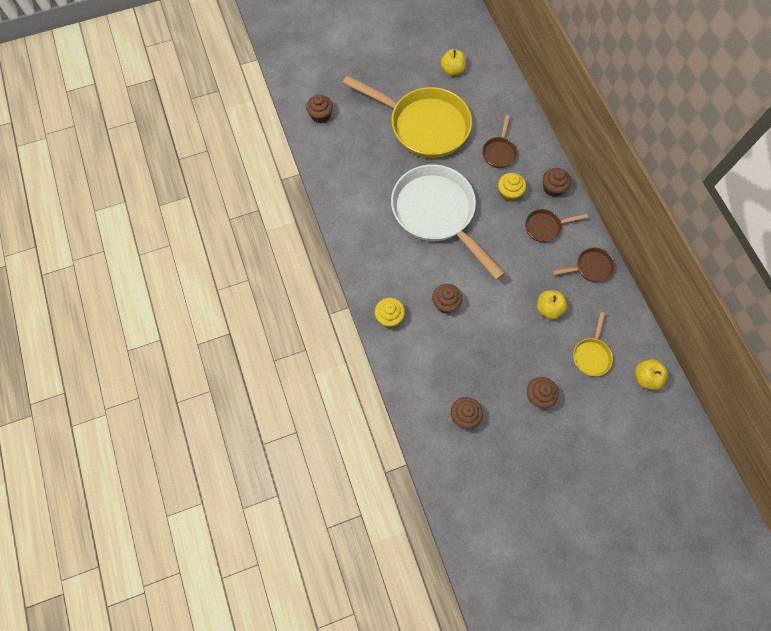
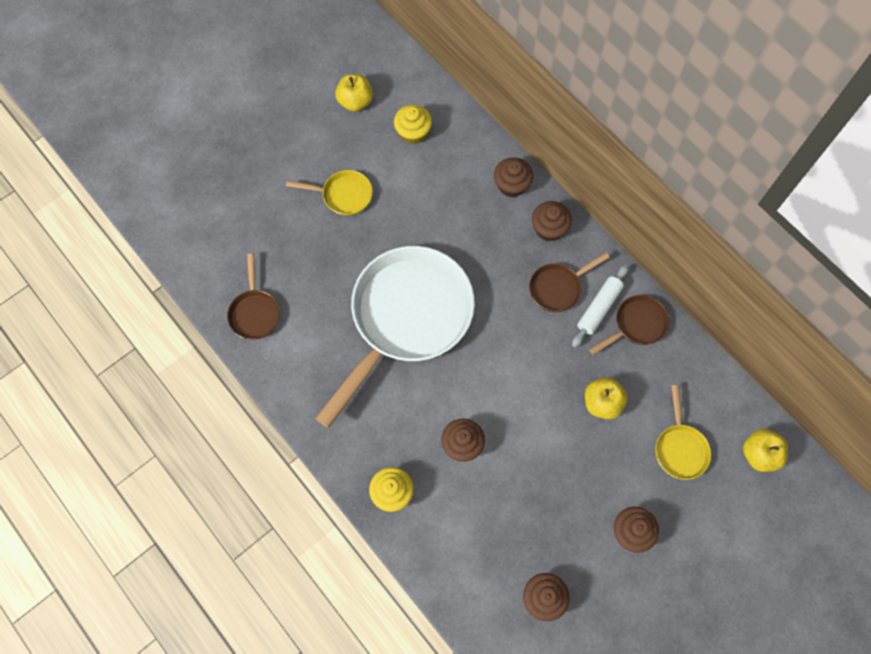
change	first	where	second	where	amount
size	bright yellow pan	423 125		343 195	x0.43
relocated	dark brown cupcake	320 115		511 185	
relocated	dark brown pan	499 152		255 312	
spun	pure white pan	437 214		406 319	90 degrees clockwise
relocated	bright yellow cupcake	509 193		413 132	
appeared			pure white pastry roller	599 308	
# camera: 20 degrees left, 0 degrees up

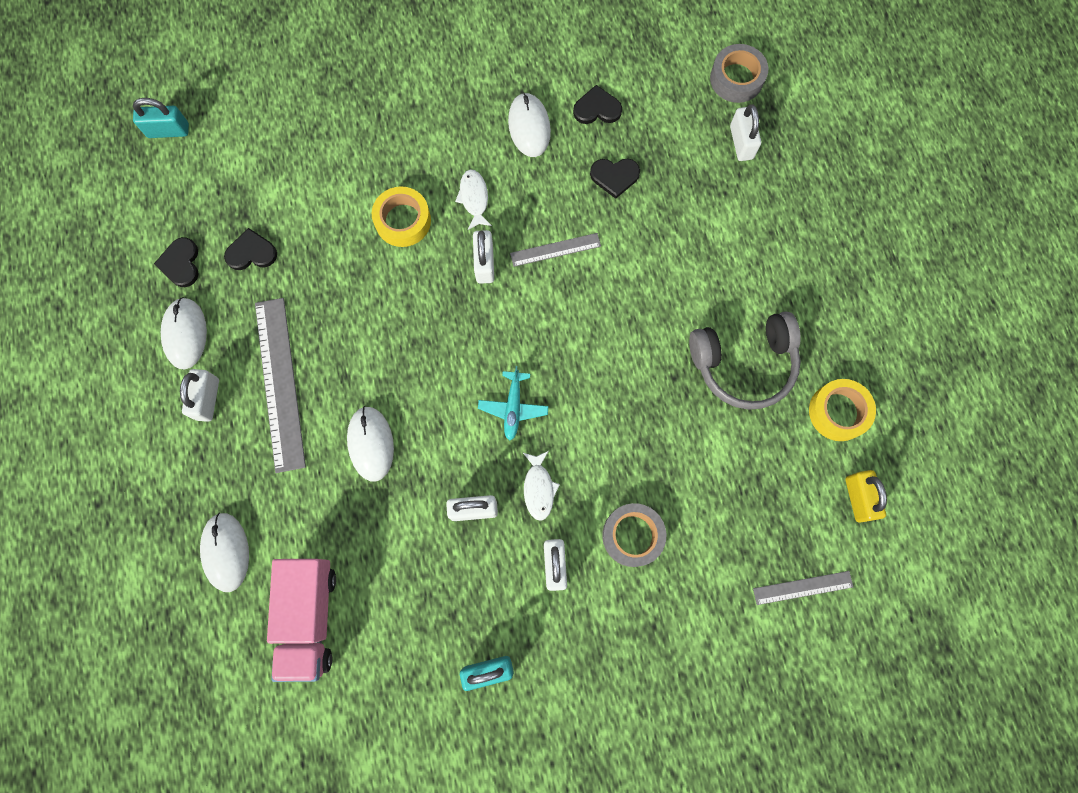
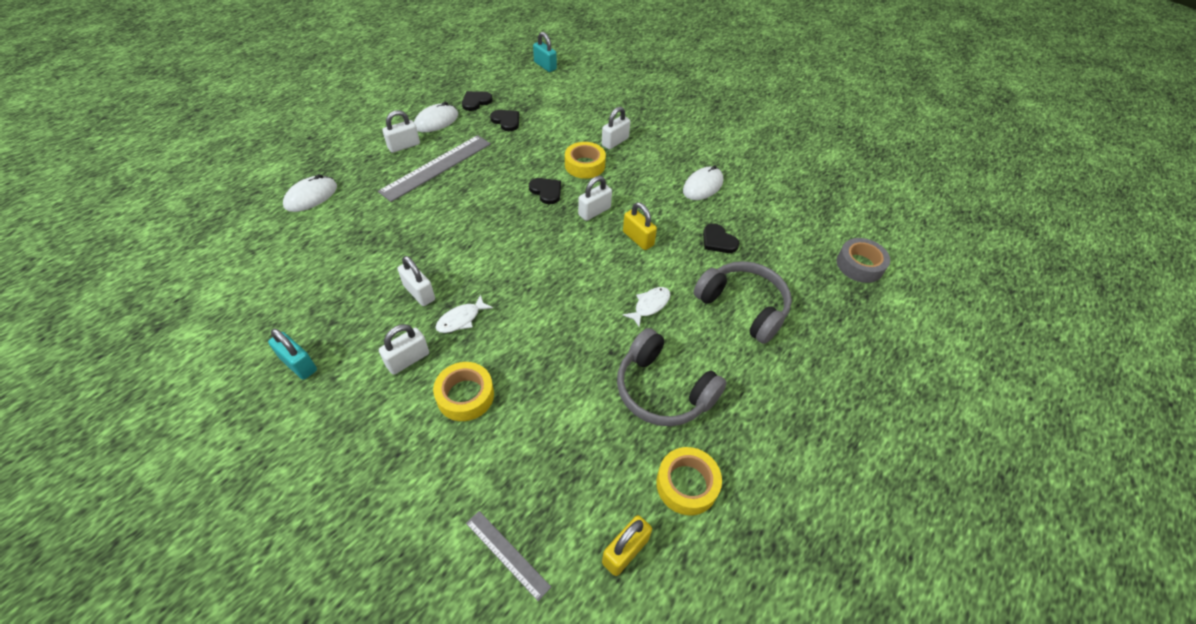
change	first	where	second	where	amount
relocated	jet-black love heart	597 108		546 191	
relocated	pure white lock	741 142		615 142	
relocated	pure white fish figure	474 198		650 305	
exchanged	ash-grey measuring stick	555 250	bright yellow lock	638 238	
missing	aqua aeroplane	513 407			
missing	pure white PC mouse	371 444			
colour	ash-grey tape	632 535	bright yellow tape	465 395	
missing	rose-pink lorry	309 617			
appeared			ash-grey headset	743 307	
# camera: 50 degrees right, 25 degrees down

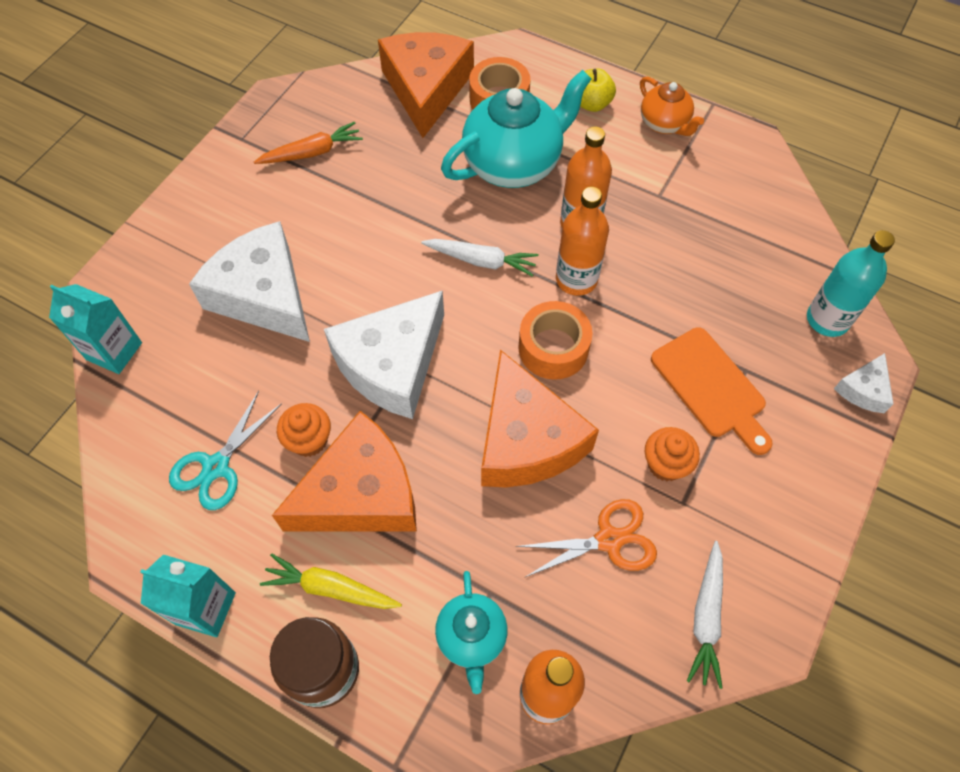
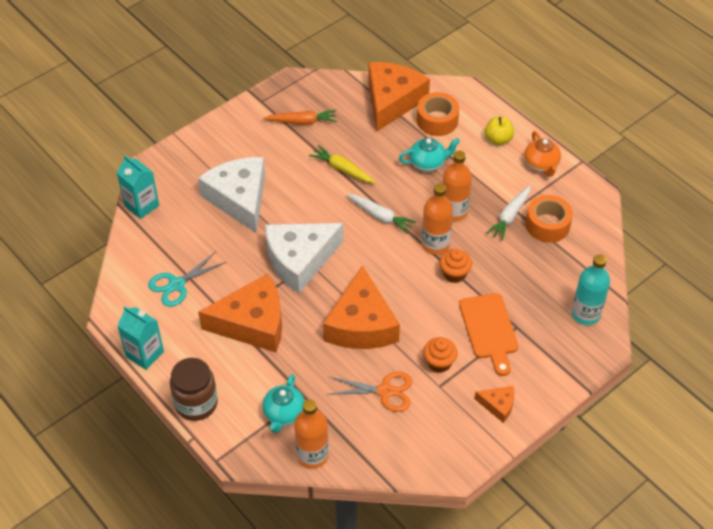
change	first	where	second	where	amount
size	aqua tea pot	513 164		428 163	x0.54
relocated	orange-coloured tape	553 348		547 225	
missing	pure white cheese wedge	863 390			
relocated	orange-coloured cupcake	309 440		454 274	
relocated	pure white root vegetable	706 617		510 216	
relocated	bright yellow root vegetable	330 588		342 169	
appeared			orange-coloured cheese wedge	498 405	
# camera: 20 degrees right, 10 degrees down

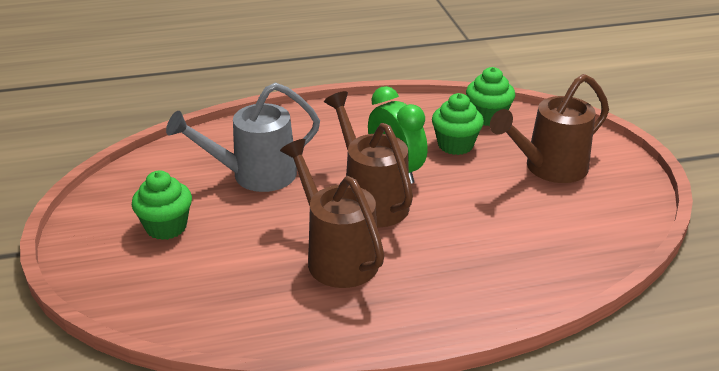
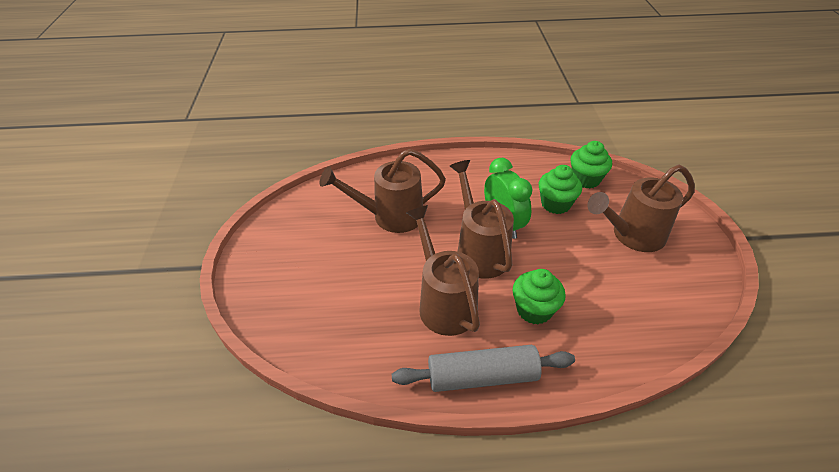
change	first	where	second	where	amount
colour	ash-grey sprinkling can	254 176	dark brown sprinkling can	390 216	
relocated	emerald cupcake	166 227		534 310	
appeared			ash-grey pastry roller	482 377	
# camera: 10 degrees right, 10 degrees up

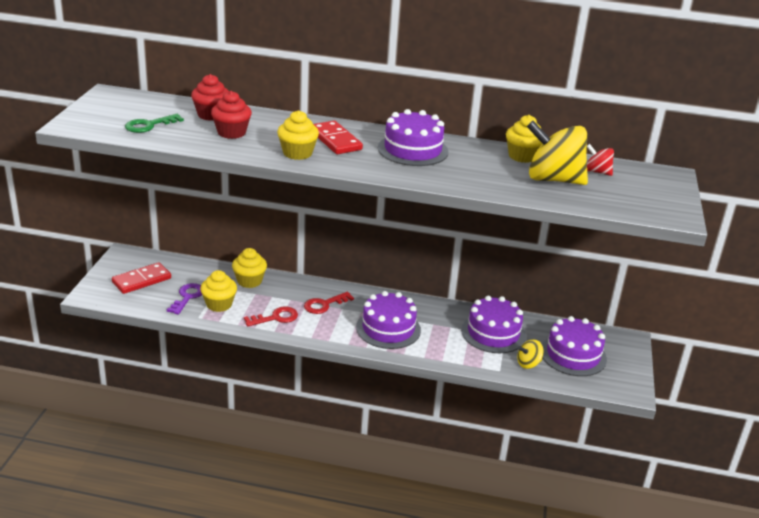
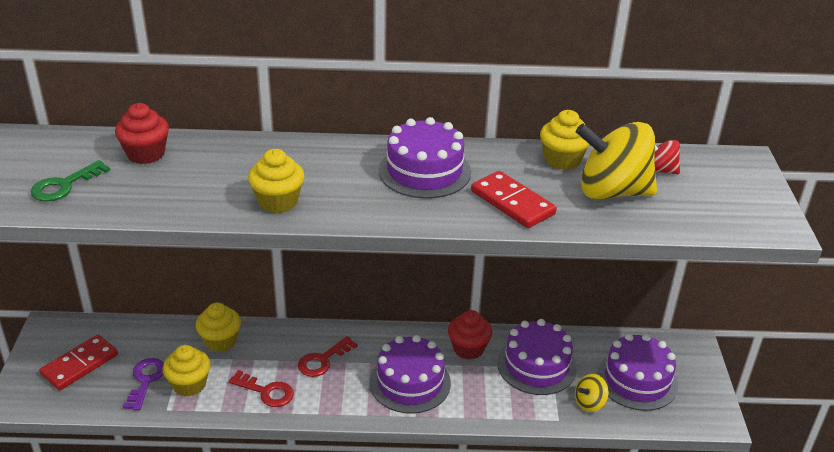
change	first	where	second	where	amount
relocated	crimson cupcake	231 133		468 348	
relocated	crimson domino tile	335 140		512 203	
spun	crimson key	276 318		266 392	60 degrees clockwise
# camera: 10 degrees left, 5 degrees up

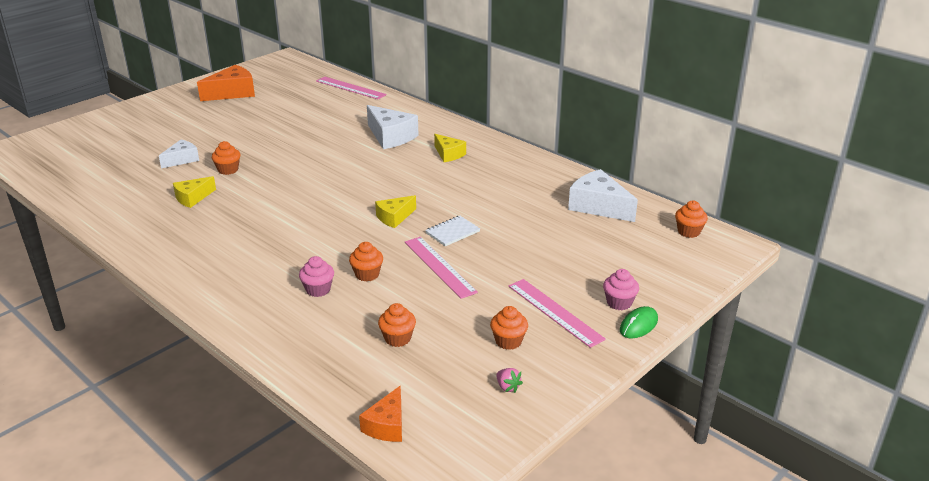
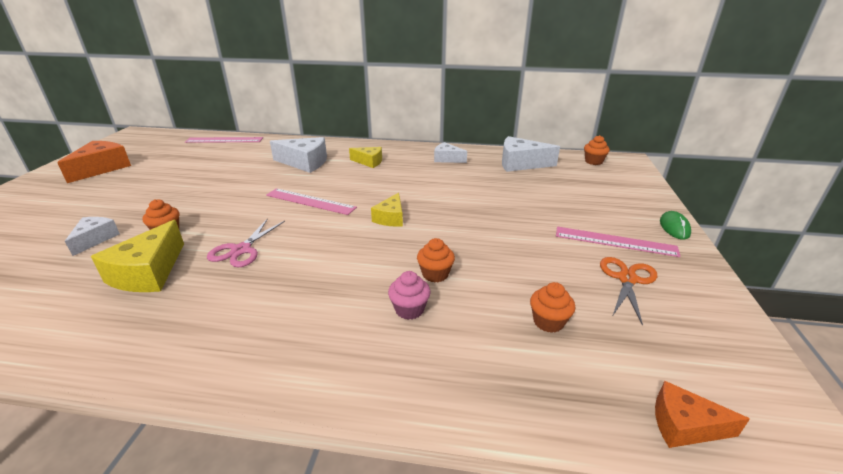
change	first	where	second	where	amount
size	bright yellow cheese wedge	193 198		149 272	x1.64
missing	pure white notepad	452 232			
relocated	rose-pink measuring stick	439 266		310 201	
missing	rose-pink cupcake	619 303			
exchanged	orange-coloured cupcake	508 341	orange-coloured shears	627 279	
missing	rose-pink strawberry	507 387			
spun	orange-coloured cheese wedge	387 425		684 426	120 degrees clockwise
appeared			pure white cheese wedge	447 159	
appeared			rose-pink shears	241 250	
# camera: 35 degrees left, 0 degrees up

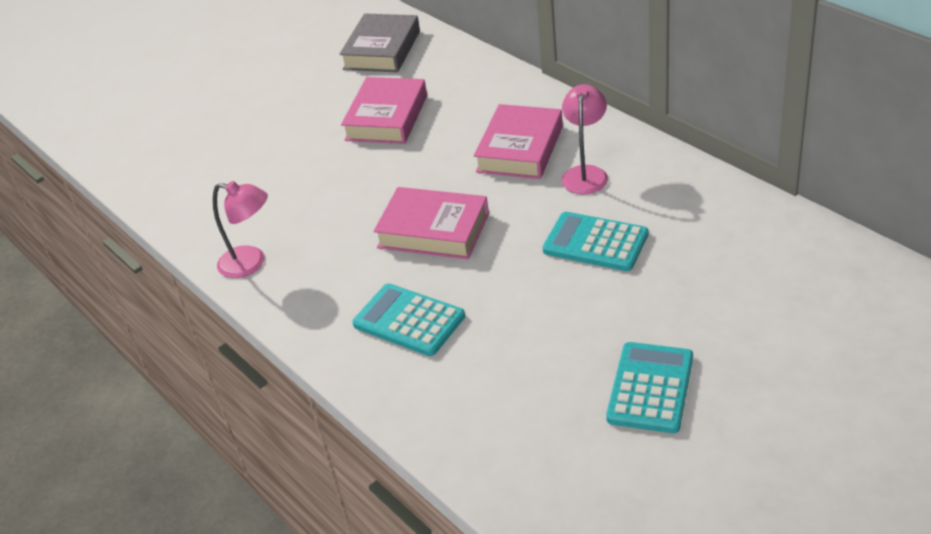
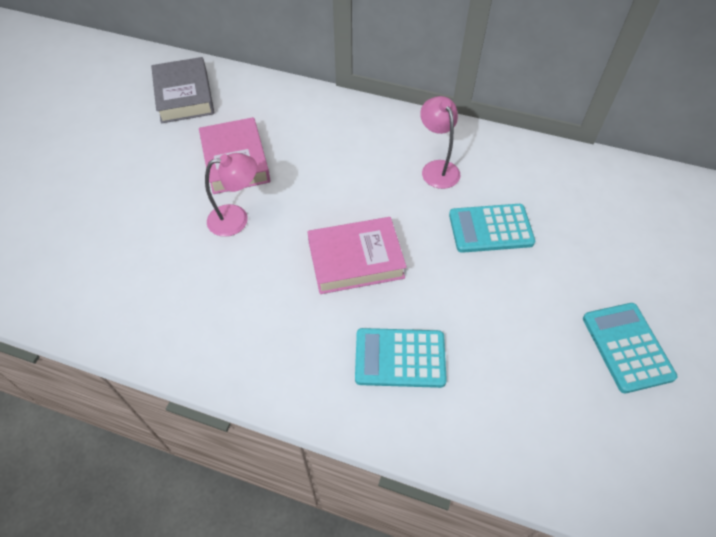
change	first	where	second	where	amount
missing	rose-pink hardcover	520 149			
relocated	rose-pink desk lamp	251 263		236 219	
# camera: 35 degrees left, 15 degrees up

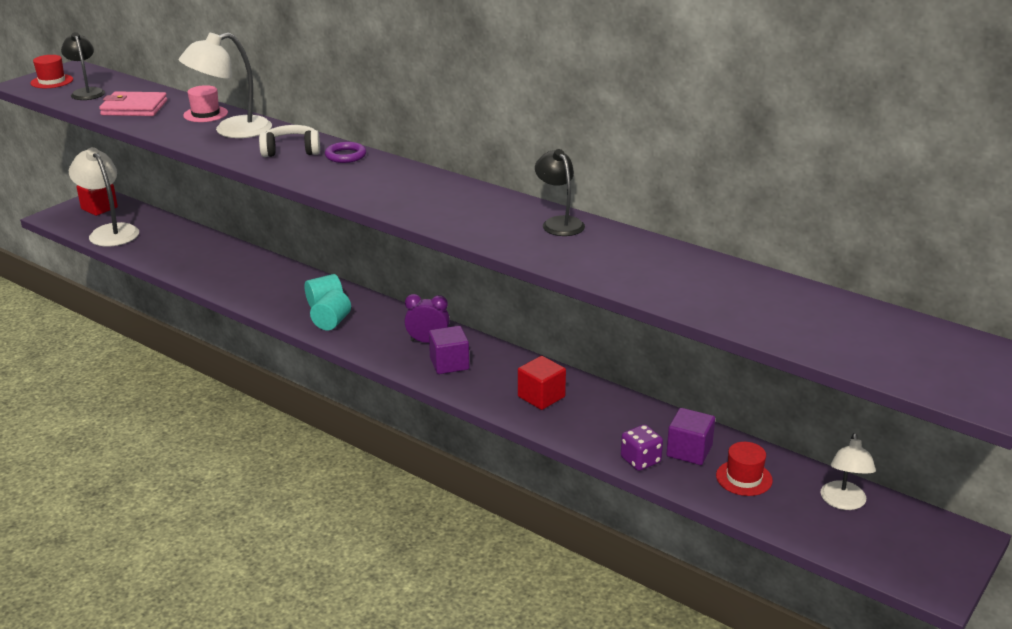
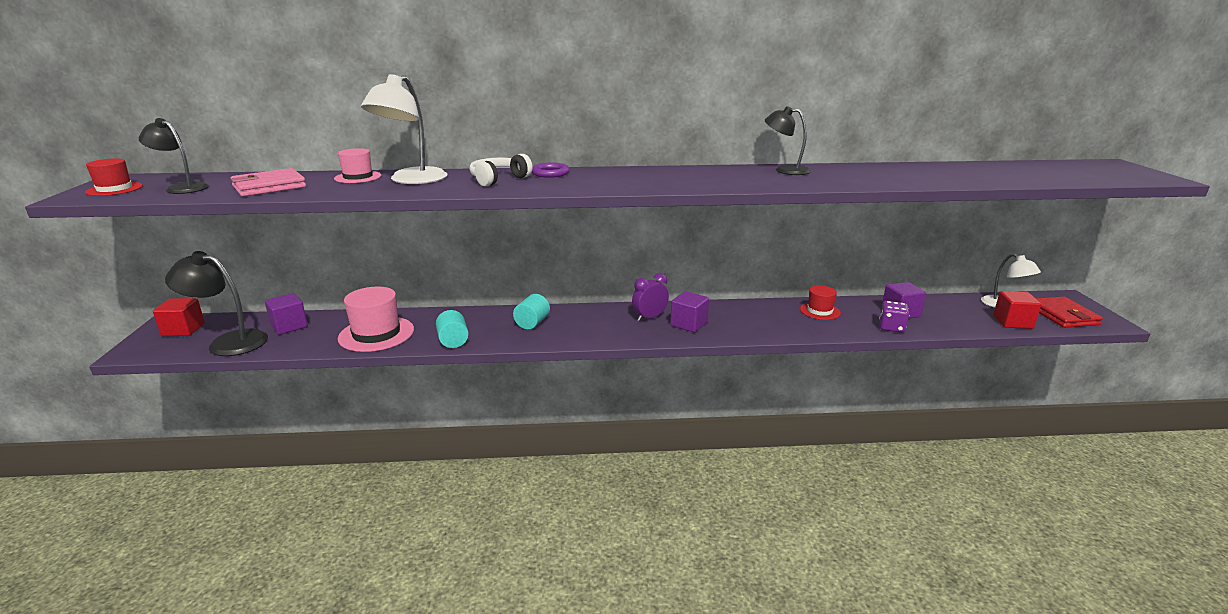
change	first	where	second	where	amount
colour	pure white desk lamp	110 232	jet-black desk lamp	228 342	
relocated	aqua cylinder shape	332 323		453 341	
relocated	crimson solid cube	541 397		1012 322	
relocated	crimson tall hat	744 478		820 311	
appeared			rose-pink tall hat	376 334	
appeared			violet solid cube	289 326	
appeared			crimson card wallet	1062 315	
# camera: 40 degrees left, 5 degrees down

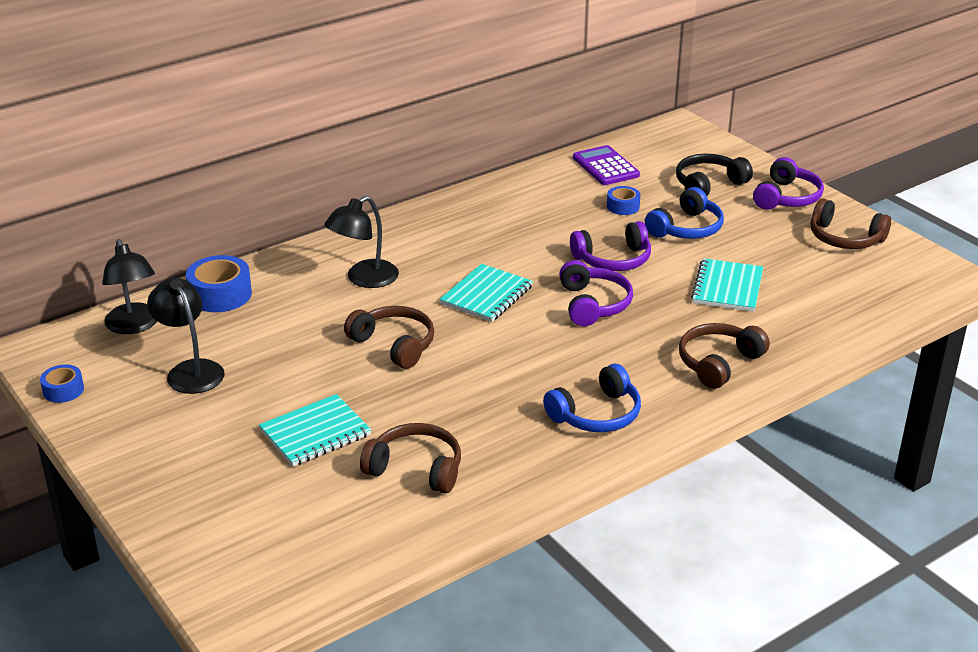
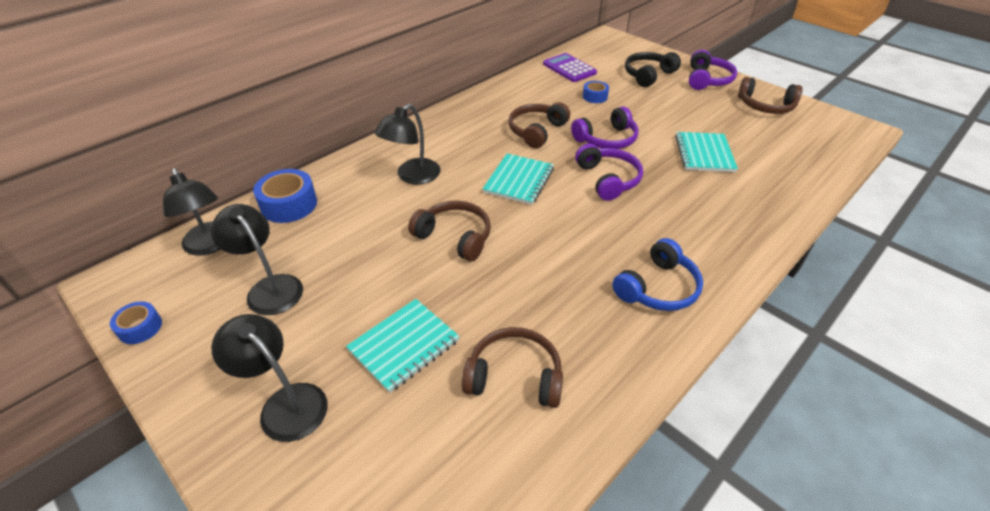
change	first	where	second	where	amount
missing	blue headset	686 228			
relocated	dark brown headset	718 363		536 131	
appeared			jet-black desk lamp	285 403	
# camera: 10 degrees left, 10 degrees up

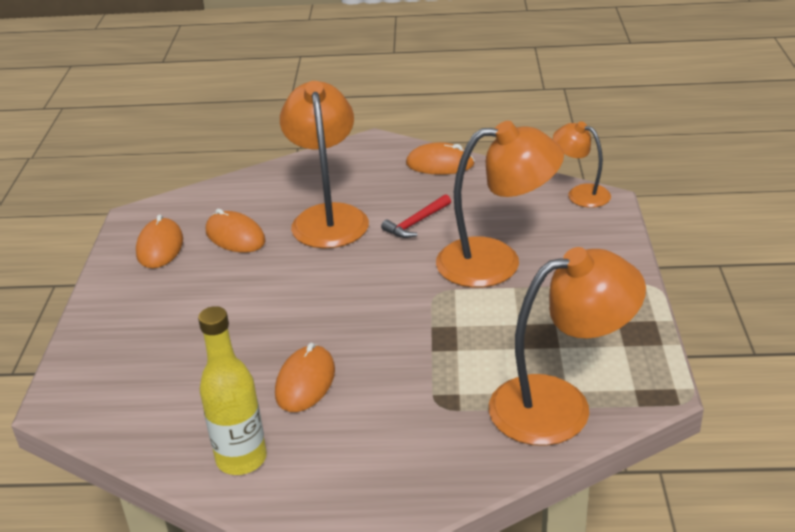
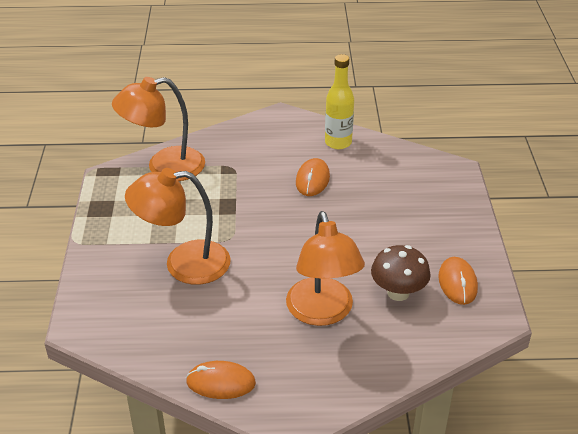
change	first	where	second	where	amount
missing	orange-coloured desk lamp	580 193			
missing	crimson claw hammer	416 223			
exchanged	orange-coloured PC mouse	235 236	dark brown mushroom	398 293	
# camera: 175 degrees right, 5 degrees up

